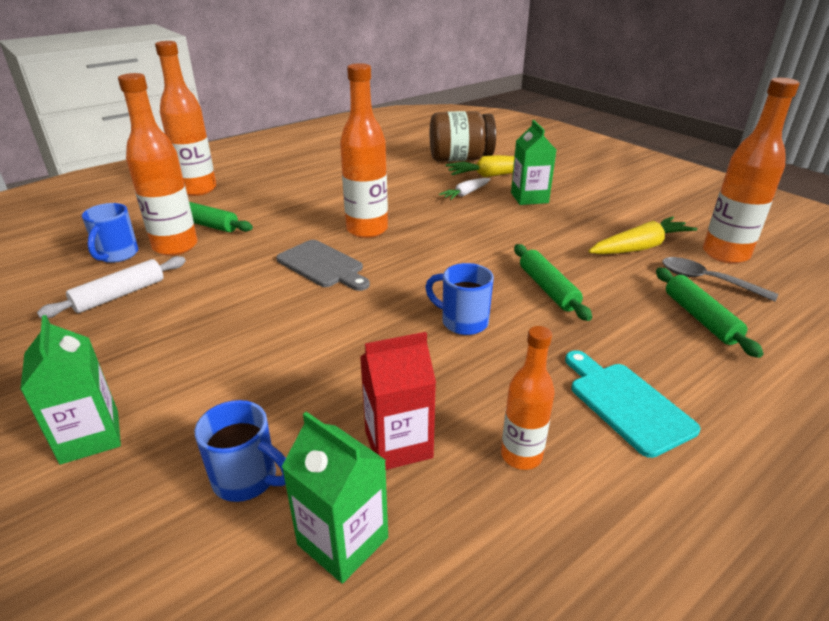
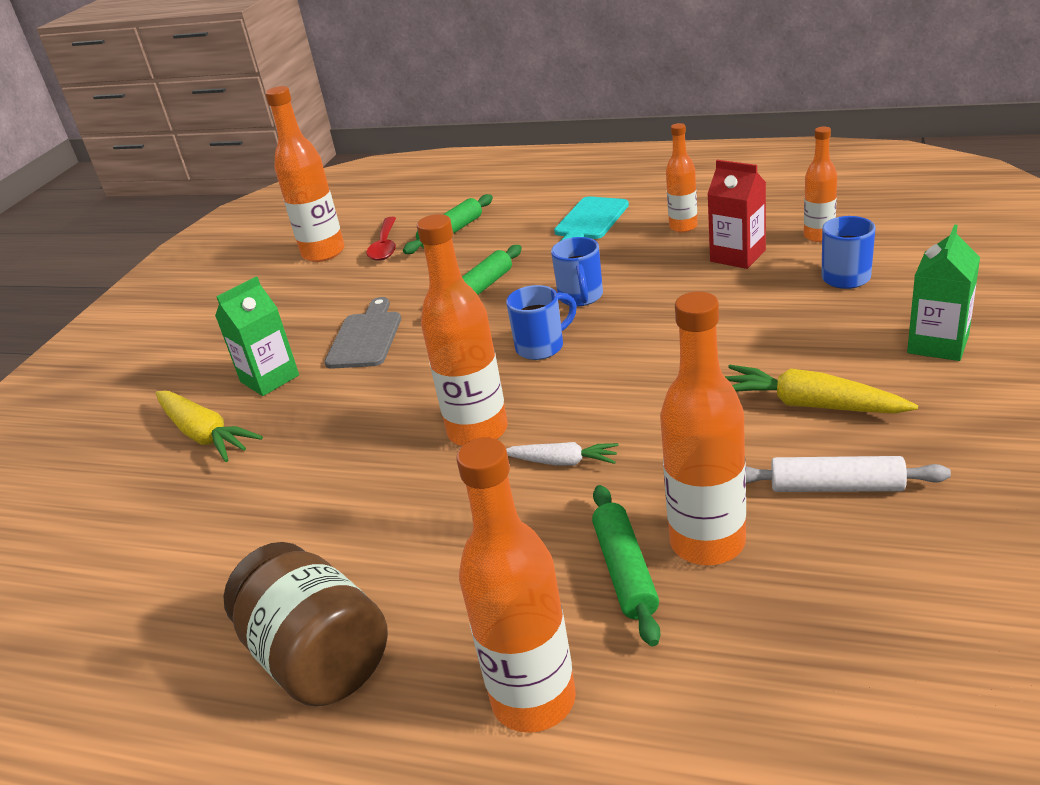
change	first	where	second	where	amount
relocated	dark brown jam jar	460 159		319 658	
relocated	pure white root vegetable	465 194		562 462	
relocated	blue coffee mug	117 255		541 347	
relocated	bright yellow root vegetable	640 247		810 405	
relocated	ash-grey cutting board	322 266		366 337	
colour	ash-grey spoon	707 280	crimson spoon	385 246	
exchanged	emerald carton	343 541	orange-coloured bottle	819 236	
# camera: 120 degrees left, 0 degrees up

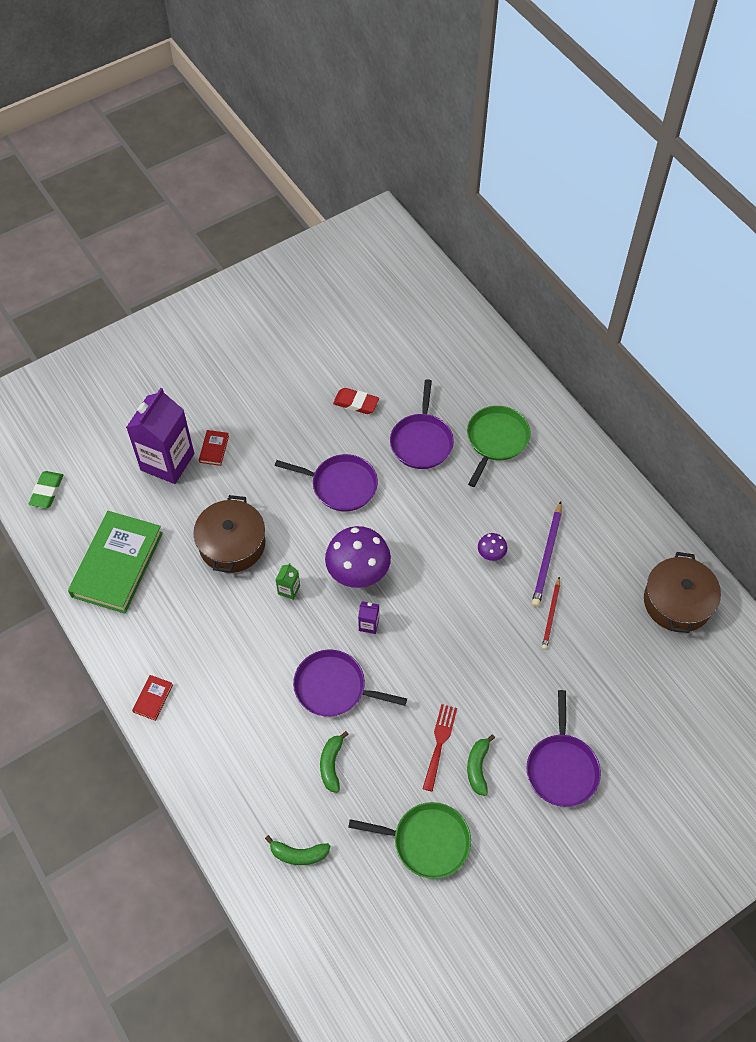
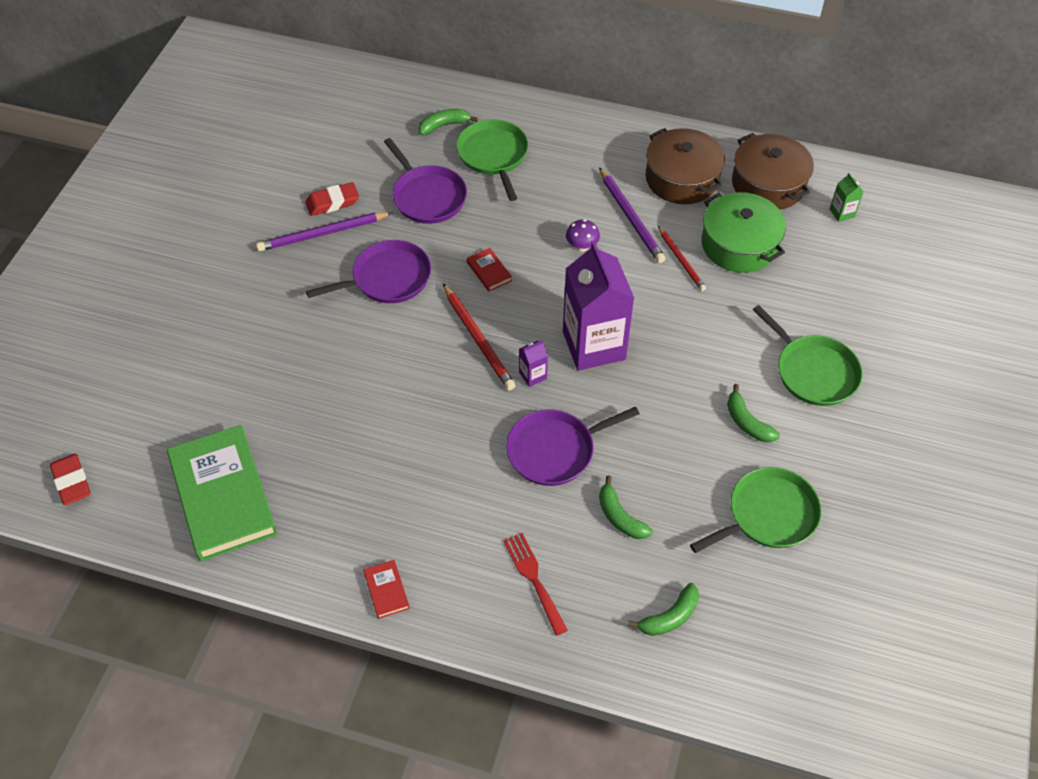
change	first	where	second	where	amount
relocated	violet carton	167 462		594 345	
relocated	crimson hardcover	214 449		489 271	
colour	emerald pencil eraser	47 491	crimson pencil eraser	72 482	
relocated	dark brown stockpot	232 544		681 178	
exchanged	violet mushroom	358 572	crimson lead pencil	478 339	
relocated	emerald carton	289 590		842 213	
colour	violet pan	561 768	emerald pan	813 371	
relocated	crimson dinner fork	439 743		533 579	
appeared			emerald banana fruit	444 125	
appeared			emerald stockpot	739 244	
appeared			violet lead pencil	323 234	
# camera: 40 degrees left, 5 degrees down

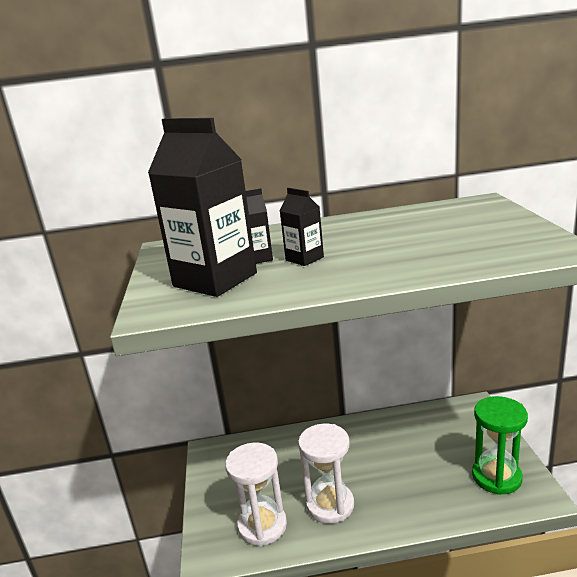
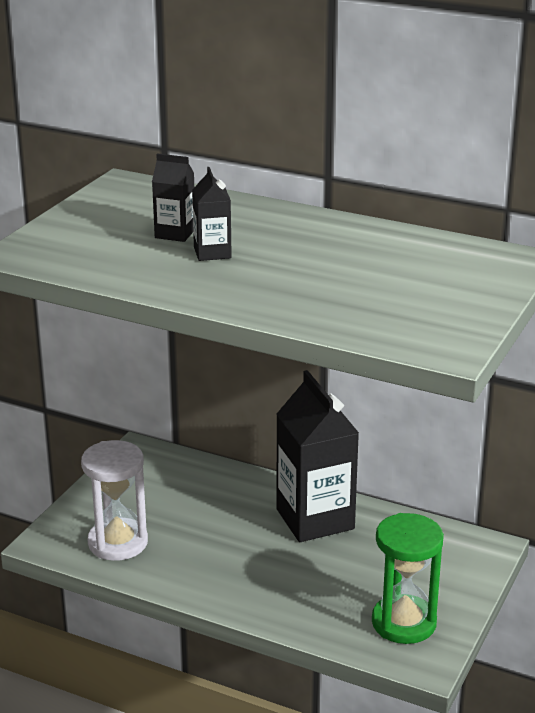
change	first	where	second	where	amount
relocated	jet-black carton	215 280		315 519	
missing	pure white sand timer	330 505			
# camera: 30 degrees right, 5 degrees up

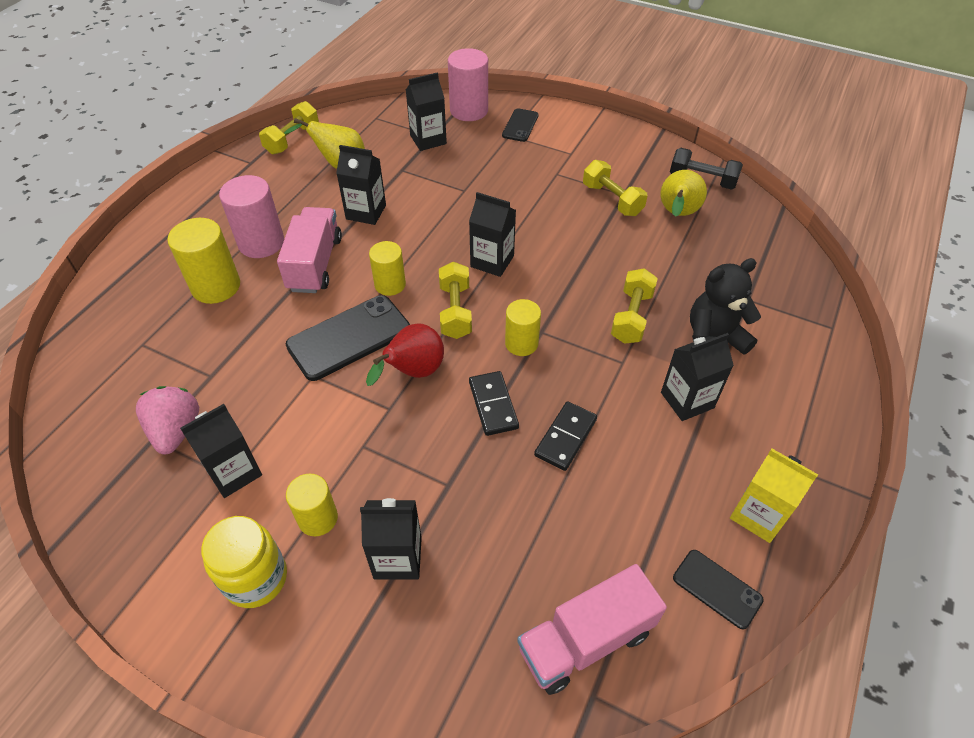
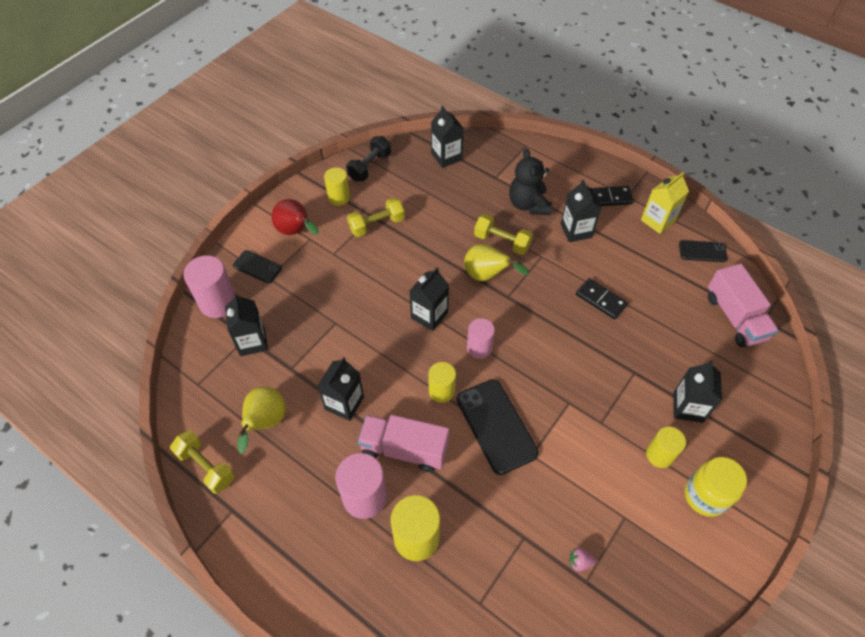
change	first	where	second	where	amount
relocated	bright yellow toy pear	677 214		487 275	
exchanged	bright yellow dumbbell	455 311	rose-pink cylinder shape	479 348	
relocated	bright yellow cylinder shape	521 343		339 197	
relocated	crimson toy pear	413 372		296 231	
relocated	jet-black domino tile	493 405		609 198	
size	rose-pink strawberry	176 431		579 562	x0.48
relocated	jet-black carton	234 472		446 157	
spun	jet-black phone	717 588		702 251	45 degrees clockwise
# camera: 80 degrees left, 5 degrees up

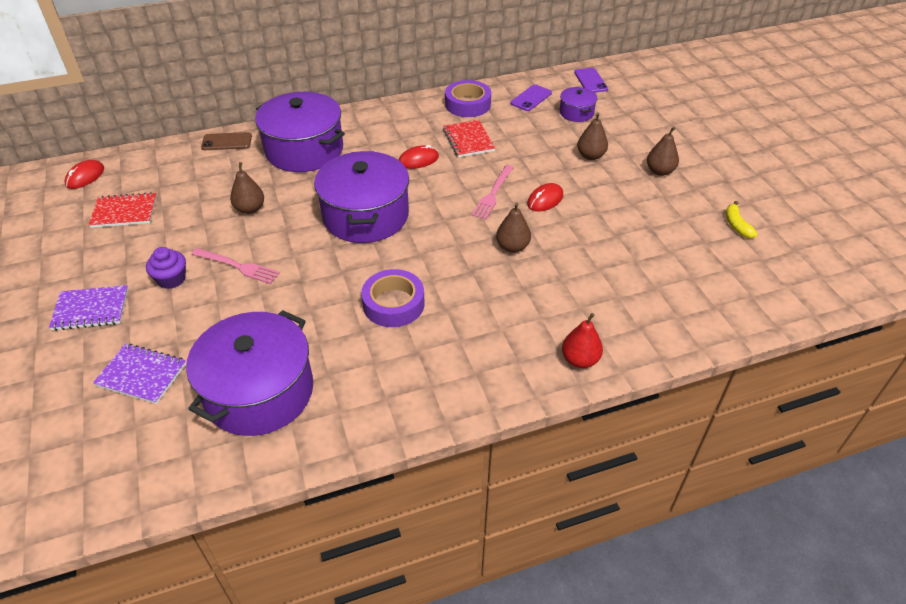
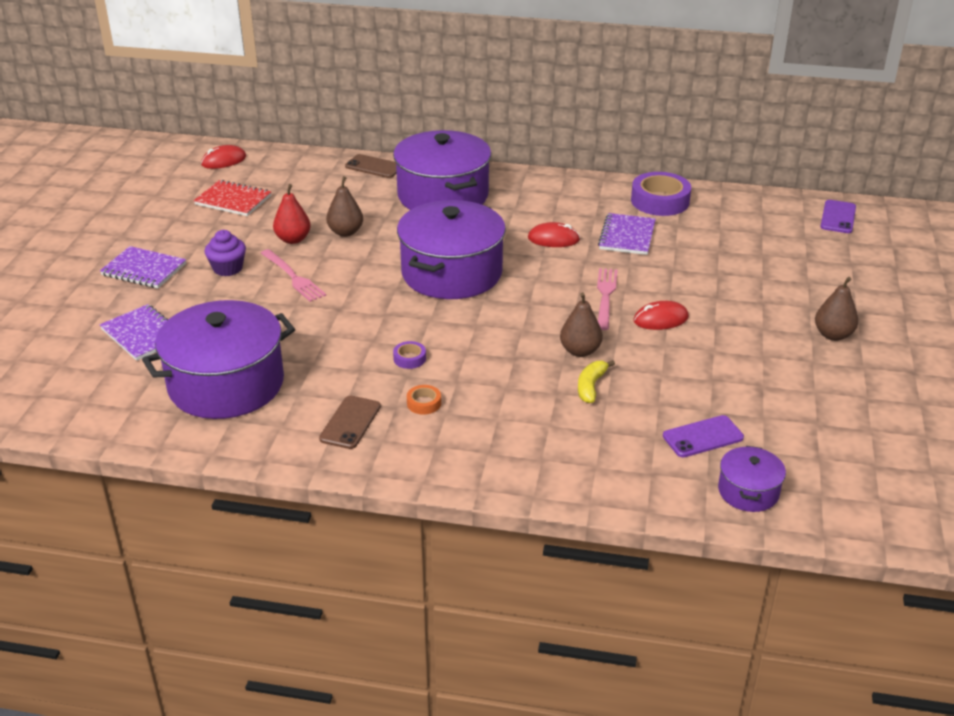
change	first	where	second	where	amount
relocated	violet phone	531 98		703 437	
relocated	violet stockpot	576 113		748 491	
missing	dark brown toy pear	590 156			
colour	crimson notepad	468 140	violet notepad	627 236	
spun	rose-pink dinner fork	493 194		605 296	135 degrees clockwise
relocated	bright yellow banana fruit	736 225		591 386	
size	violet tape	393 304		409 358	x0.46
relocated	crimson toy pear	580 360		293 239	
appeared			orange-coloured tape	424 403	
appeared			dark brown phone	350 422	
# camera: 30 degrees right, 10 degrees down

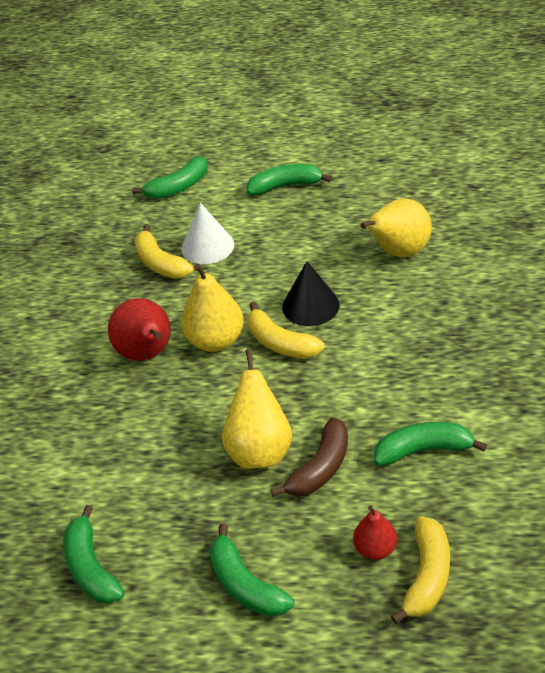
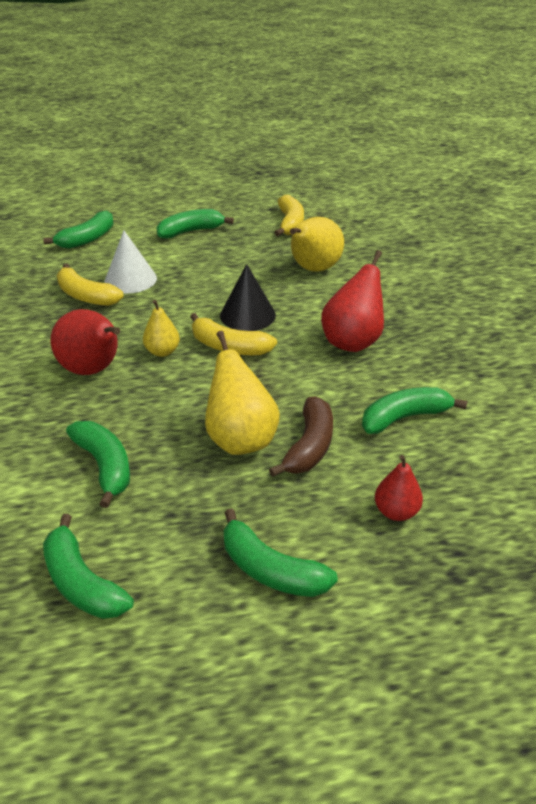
change	first	where	second	where	amount
size	bright yellow toy pear	215 340		162 351	x0.58
relocated	bright yellow banana fruit	427 576		290 223	
appeared			crimson toy pear	352 341	
appeared			emerald banana fruit	105 466	
# camera: 20 degrees left, 5 degrees down

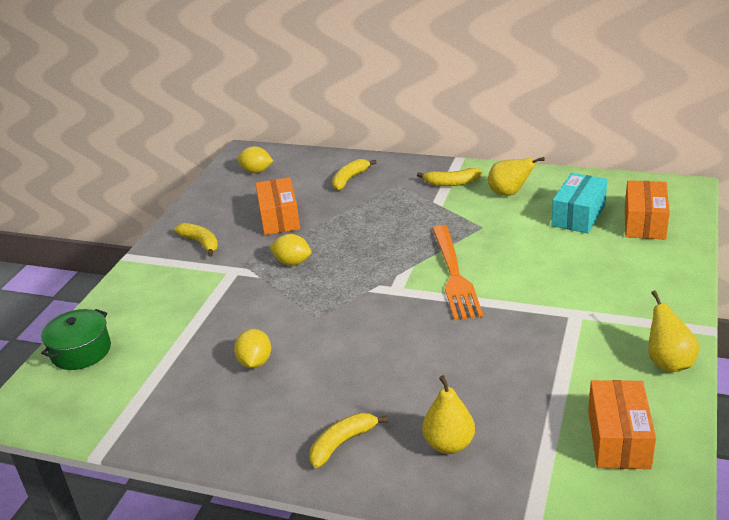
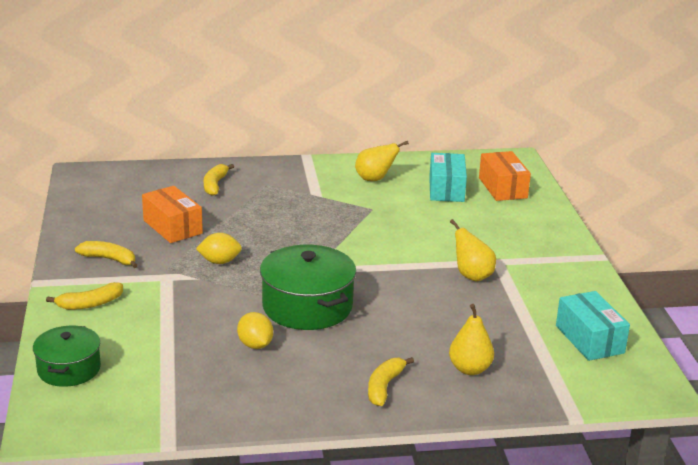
change	first	where	second	where	amount
missing	bright yellow lemon	256 171			
relocated	bright yellow banana fruit	452 183		90 304	
missing	orange-coloured dinner fork	454 275			
relocated	bright yellow toy pear	668 362		472 276	
colour	orange-coloured box	618 439	aqua box	589 339	
appeared			emerald stockpot	307 306	
# camera: 30 degrees left, 5 degrees down

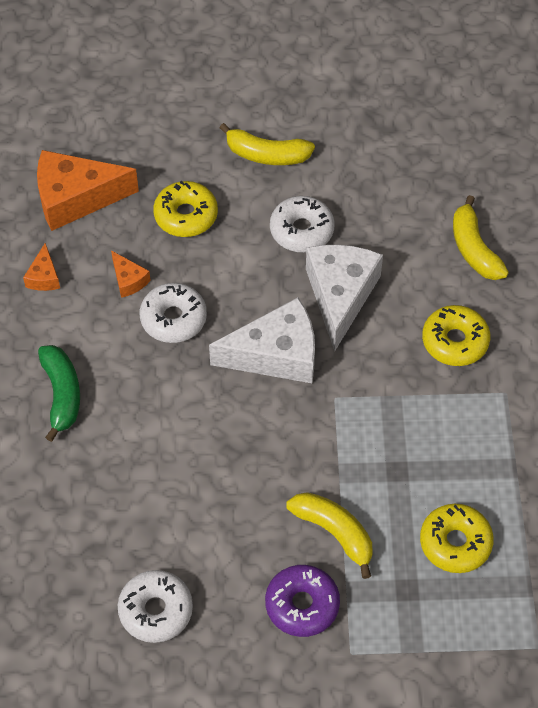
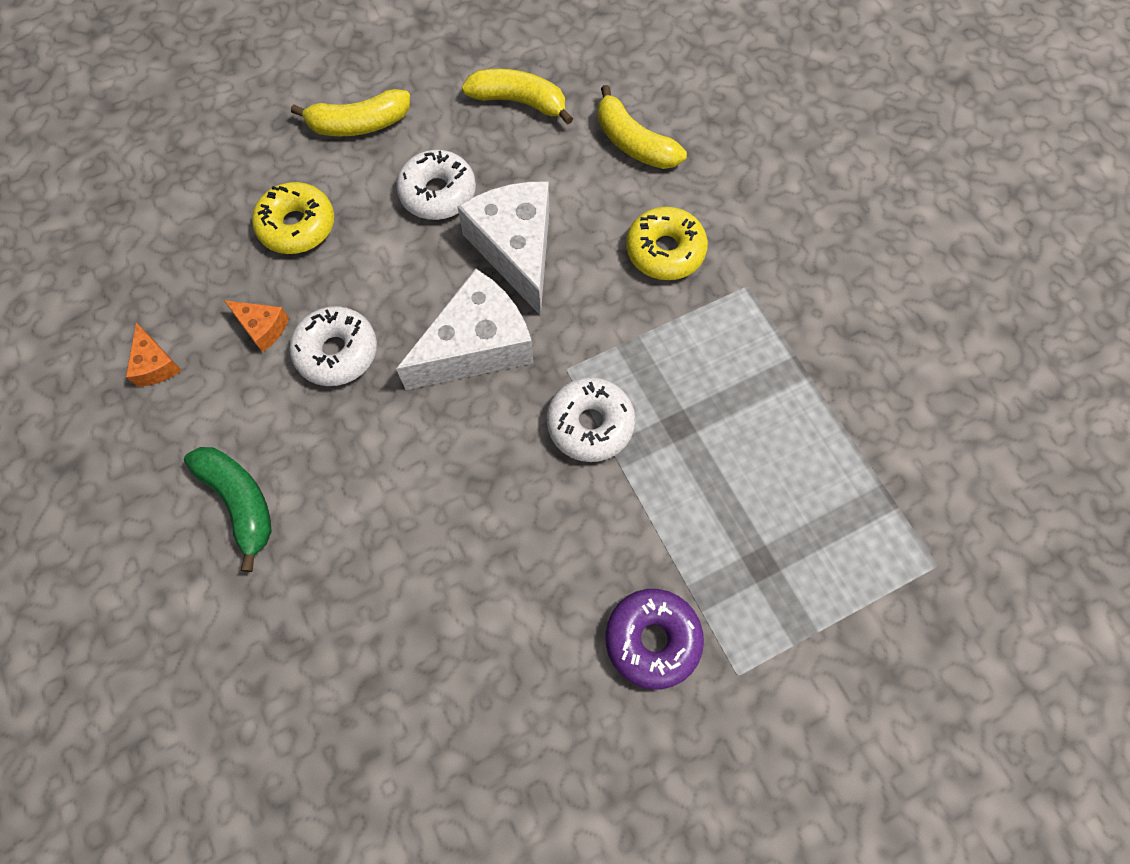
change	first	where	second	where	amount
missing	orange-coloured cheese wedge	76 198			
relocated	bright yellow banana fruit	335 533		519 102	
missing	bright yellow glazed donut	455 543			
relocated	pure white glazed donut	156 610		590 424	
# camera: 25 degrees left, 10 degrees up

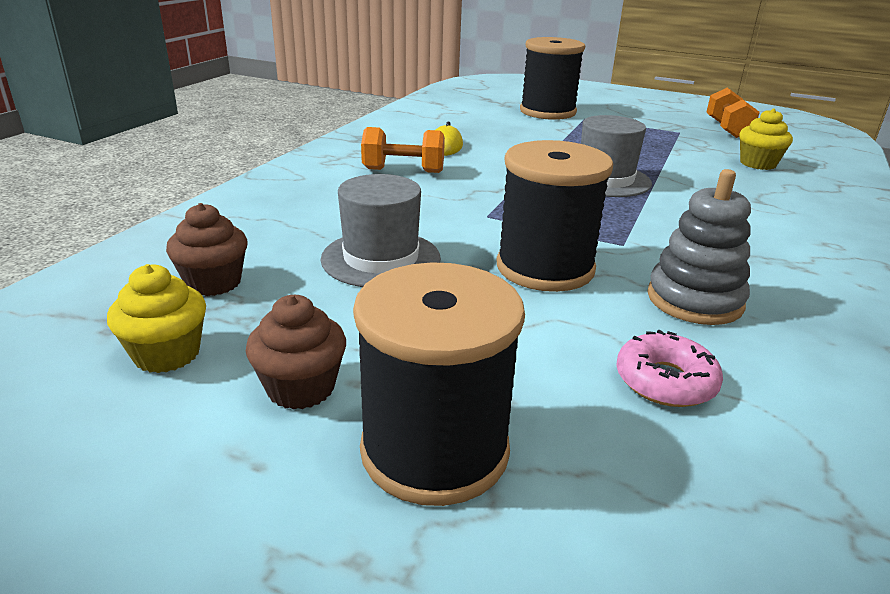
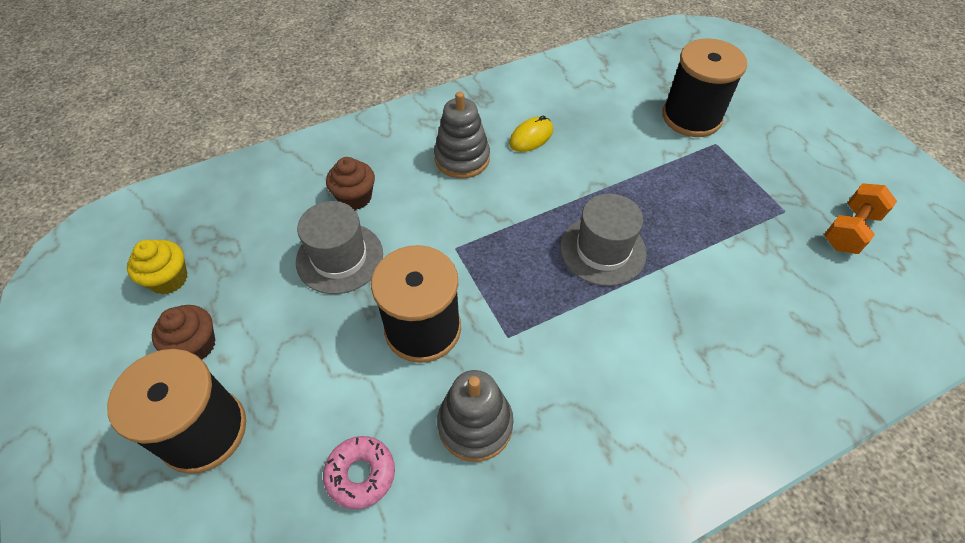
change	first	where	second	where	amount
missing	bright yellow cupcake	758 164			
exchanged	orange-coloured dumbbell	403 171	ash-grey stacking rings	462 158	
relocated	dark brown cupcake	213 282		355 197	
# camera: 40 degrees right, 25 degrees up

